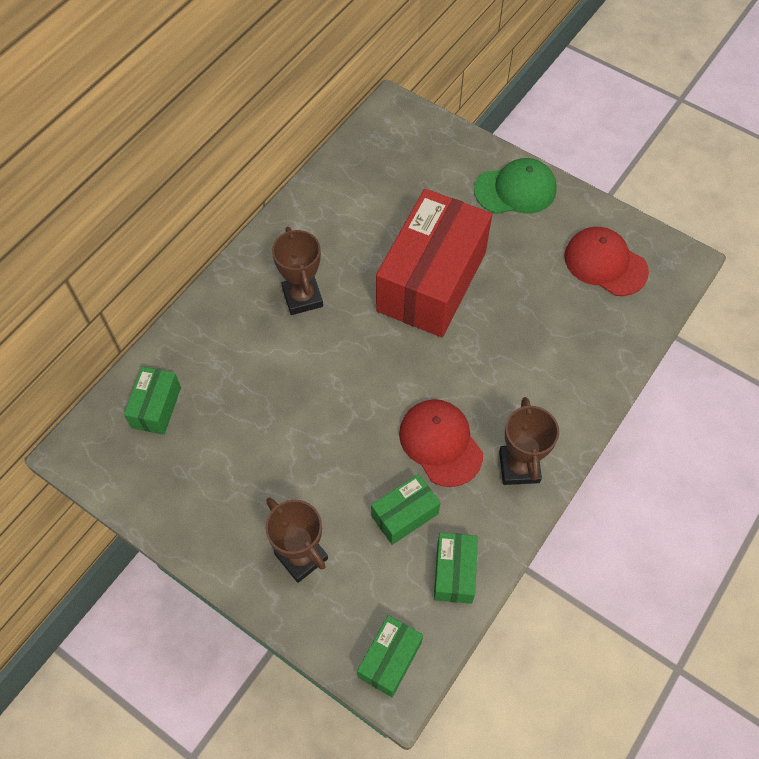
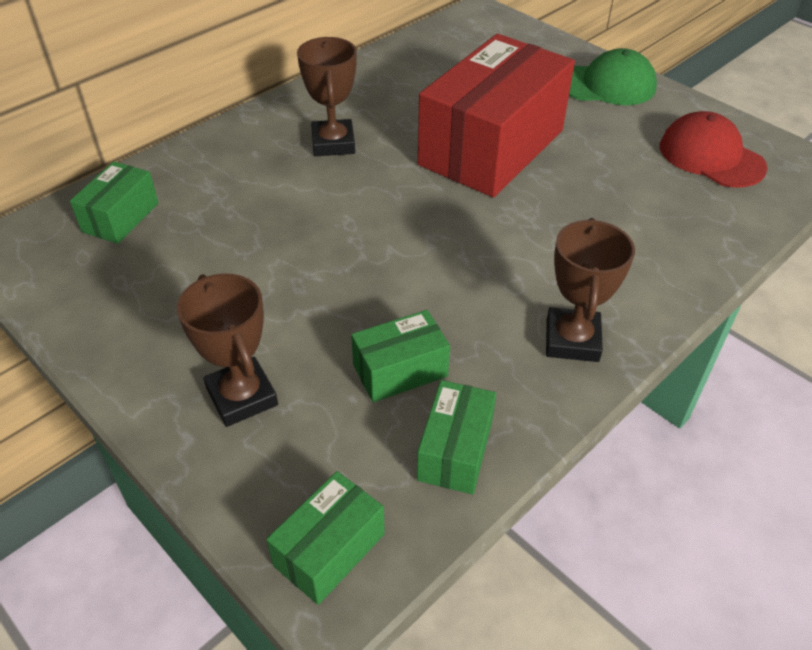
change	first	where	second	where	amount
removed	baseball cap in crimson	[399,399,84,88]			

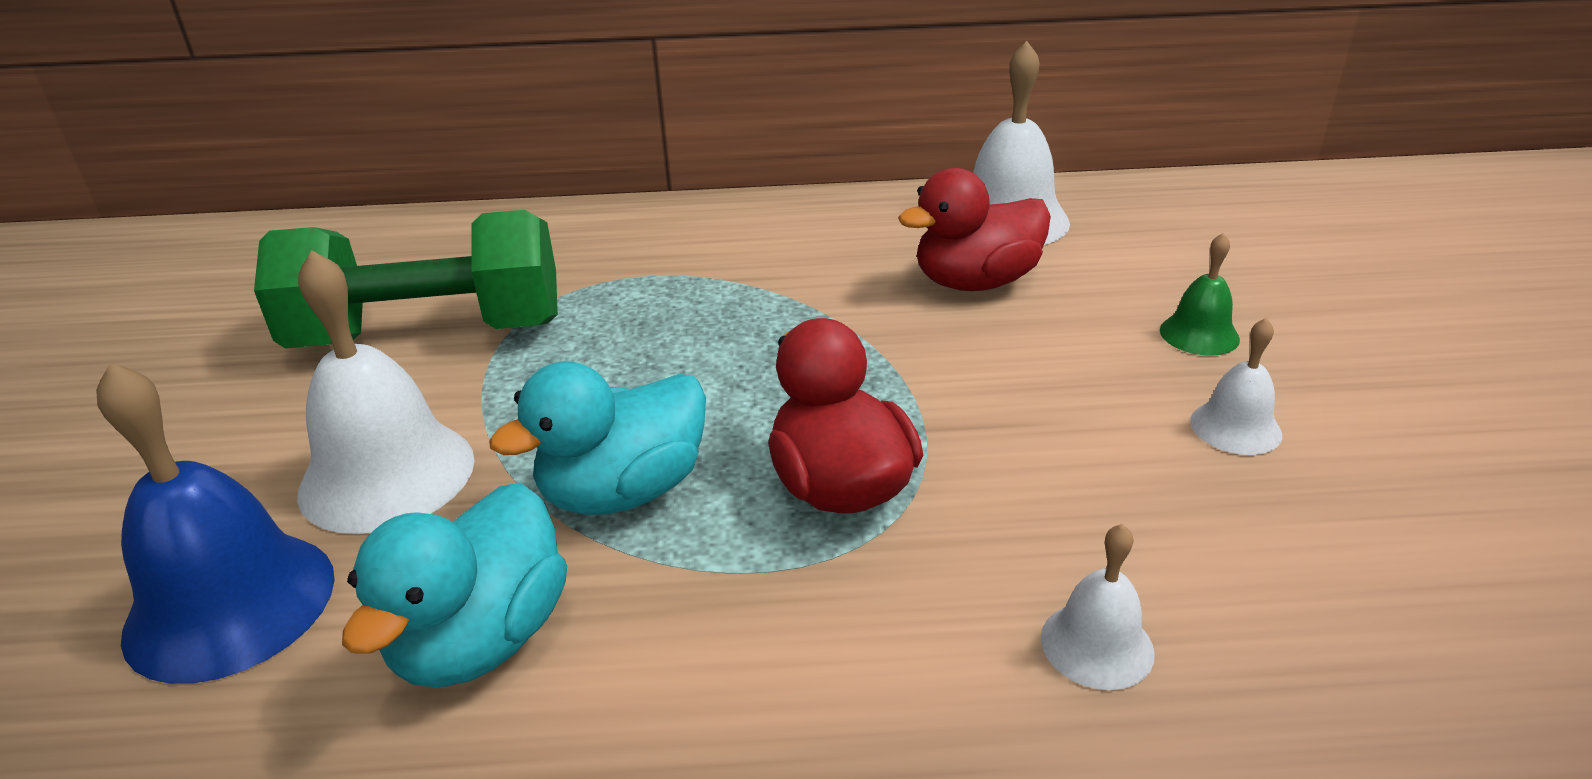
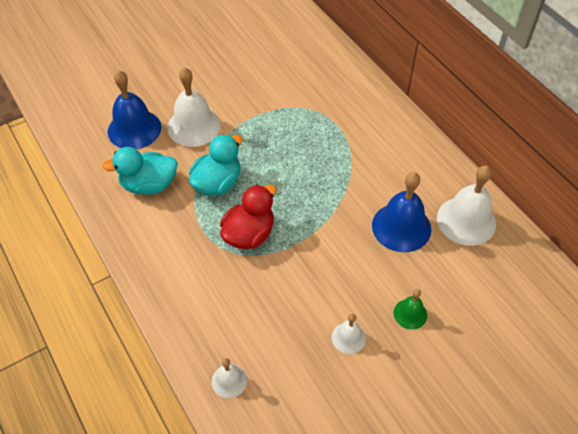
change	first	where	second	where	amount
removed	dumbbell in green	[254,210,304,139]			
moved	school bell in white	[1041,524,114,166]		[212,358,35,40]	
replaced	rubber duck in crimson	[898,168,153,123]	school bell in royal blue	[372,172,59,80]	
turned	rubber duck in teal	[489,361,217,154]		[189,134,54,62]	105 degrees clockwise

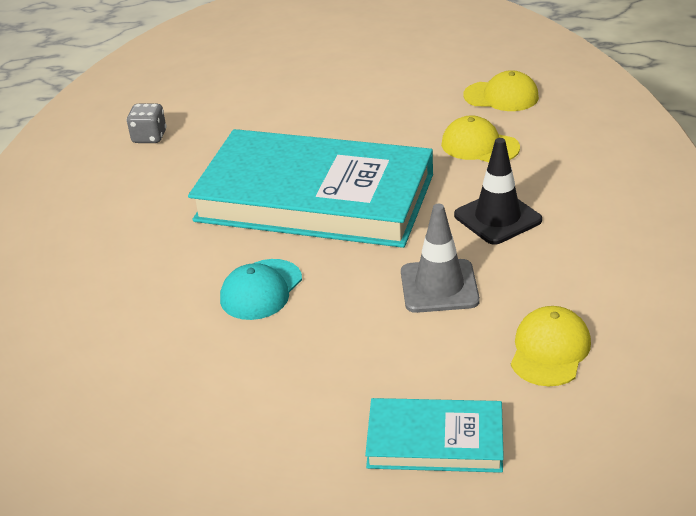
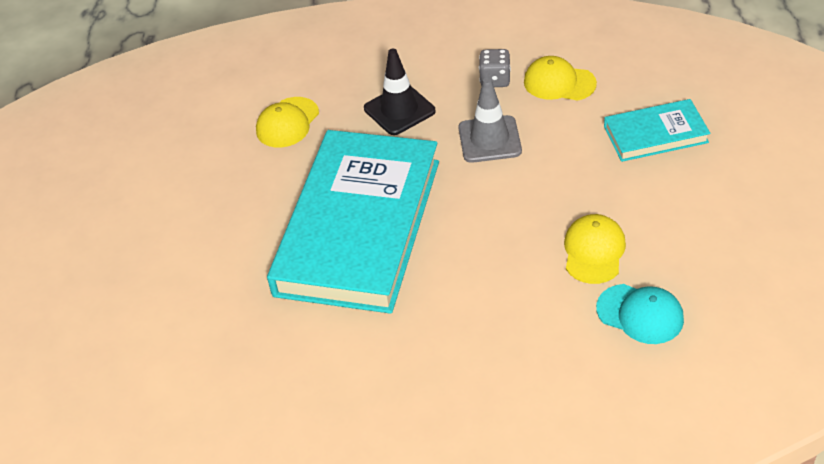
change	first	where	second	where	amount
moved	dice in gray	[126,104,41,39]		[479,49,32,38]	
moved	baseball cap in teal	[220,259,82,61]		[596,284,88,60]	
moved	baseball cap in bright yellow	[463,70,76,41]		[564,214,62,70]	
turned	hardcover in teal	[365,398,139,75]		[604,99,106,63]	75 degrees clockwise

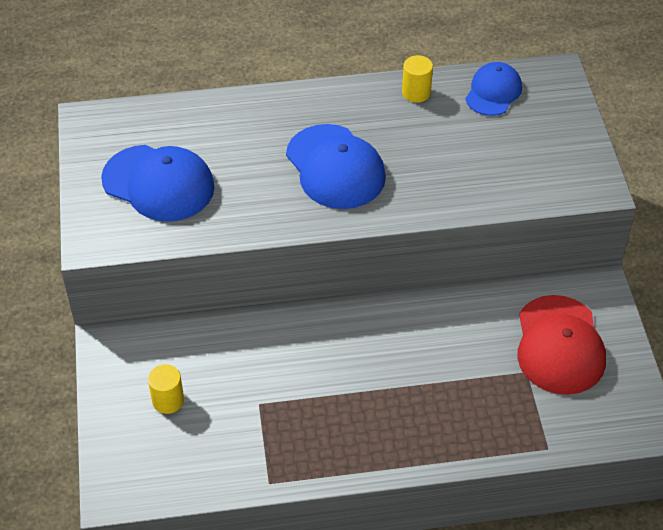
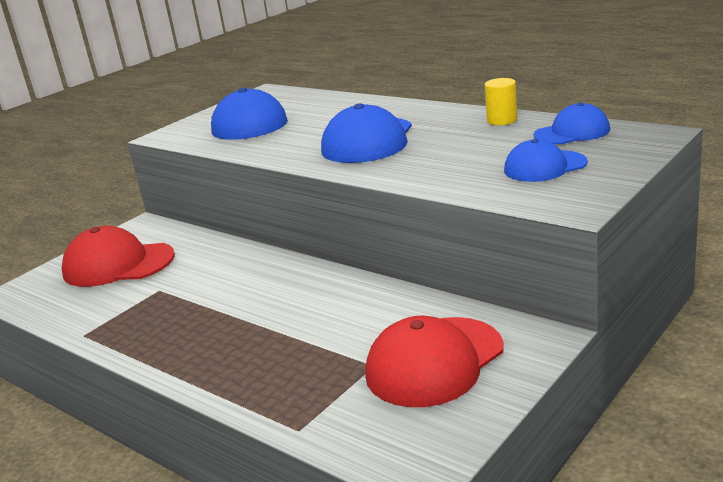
change	first	where	second	where	amount
added			baseball cap in royal blue	[504,139,84,43]	
replaced	cylinder shape in bright yellow	[148,364,36,50]	baseball cap in crimson	[62,226,113,61]	

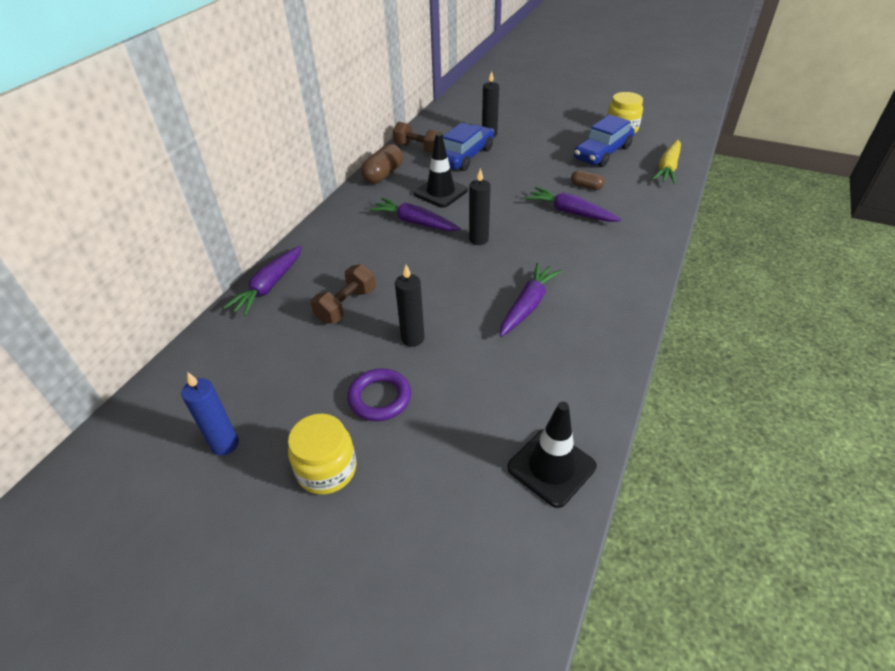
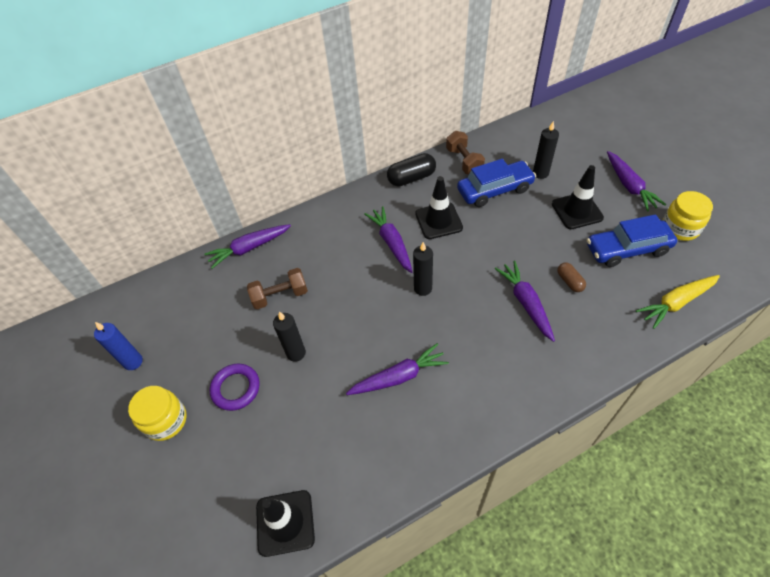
change	first	where	second	where	amount
added			safety cone in jet-black	[552,165,52,64]	
added			root vegetable in violet	[607,151,59,60]	
recoloured	pill in dark brown	[361,144,42,40]	pill in jet-black	[387,153,49,34]	

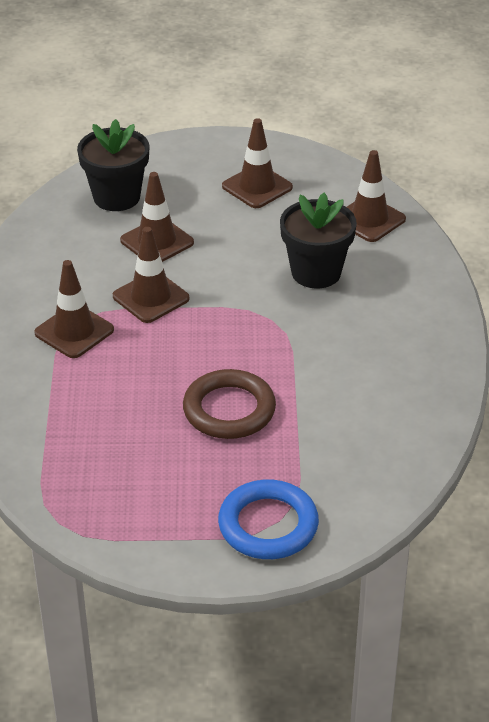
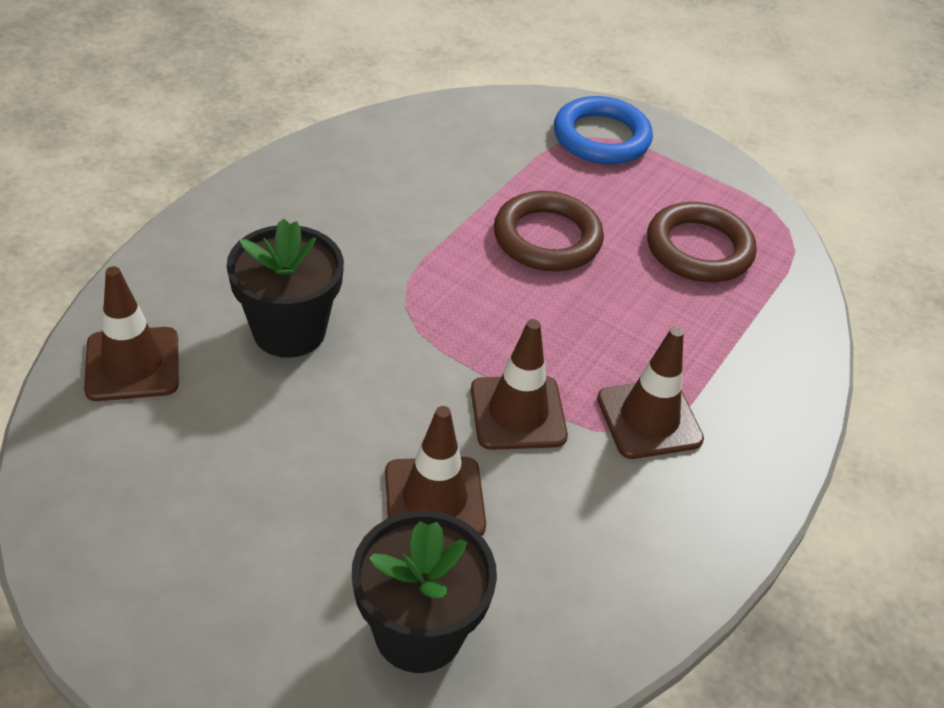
change	first	where	second	where	amount
removed	safety cone in dark brown	[222,118,71,90]			
added			ring in dark brown	[647,202,110,80]	

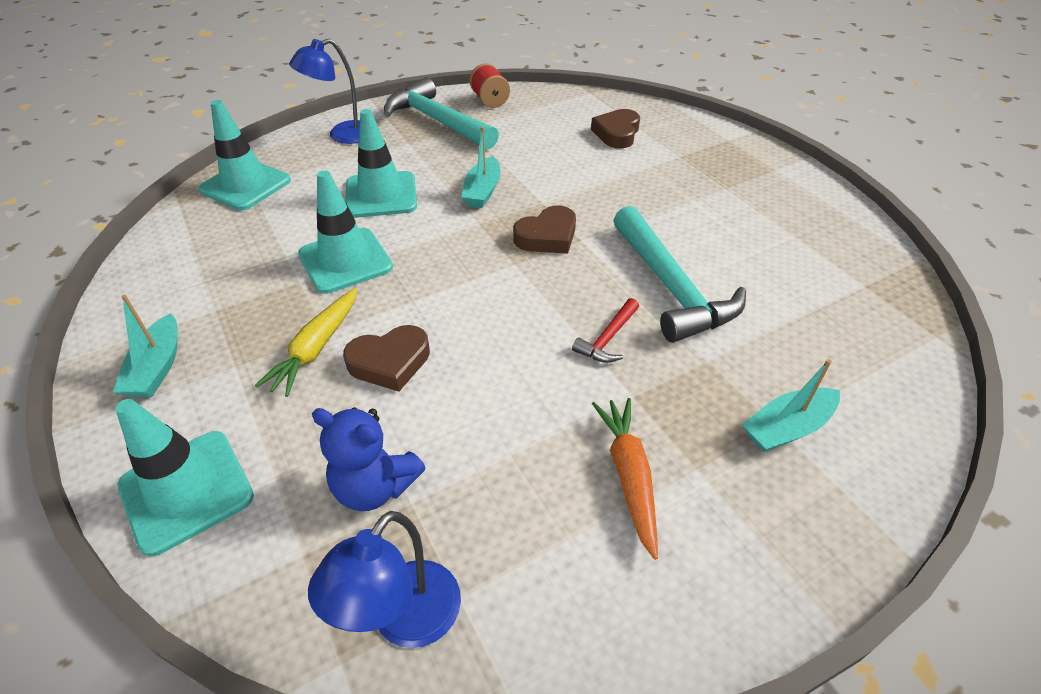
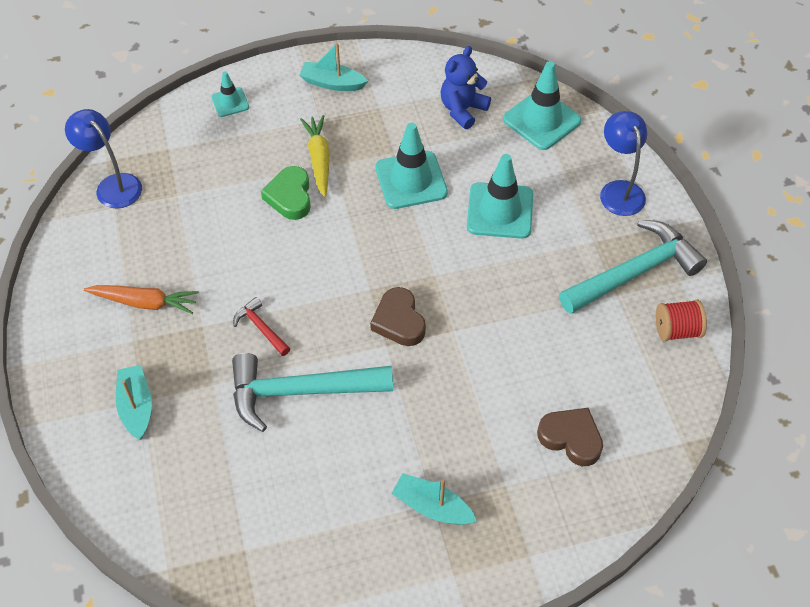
change	first	where	second	where	amount
moved	stuffed bear in royal blue	[312,407,114,104]		[441,46,50,83]	
moved	toy boat in teal	[461,127,40,81]		[391,473,86,52]	
recoloured	heart shape in dark brown	[343,325,87,67]	heart shape in green	[261,166,50,54]	
turned	root vegetable in bright yellow	[255,288,102,109]		[300,115,30,82]	45 degrees clockwise
resized	safety cone in teal	[115,399,139,157]		[211,71,38,46]	x0.54

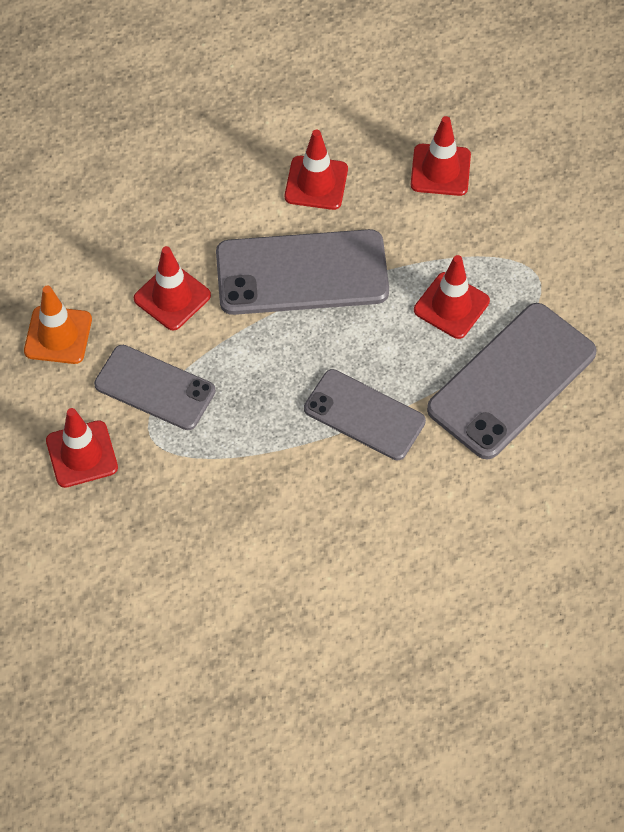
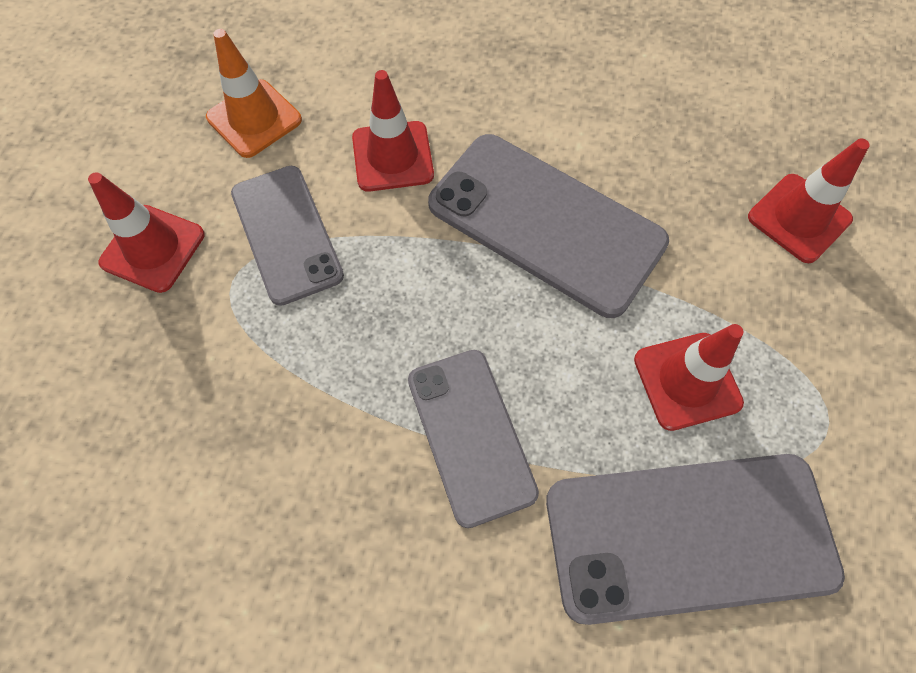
change	first	where	second	where	amount
removed	safety cone in crimson	[285,130,63,80]			

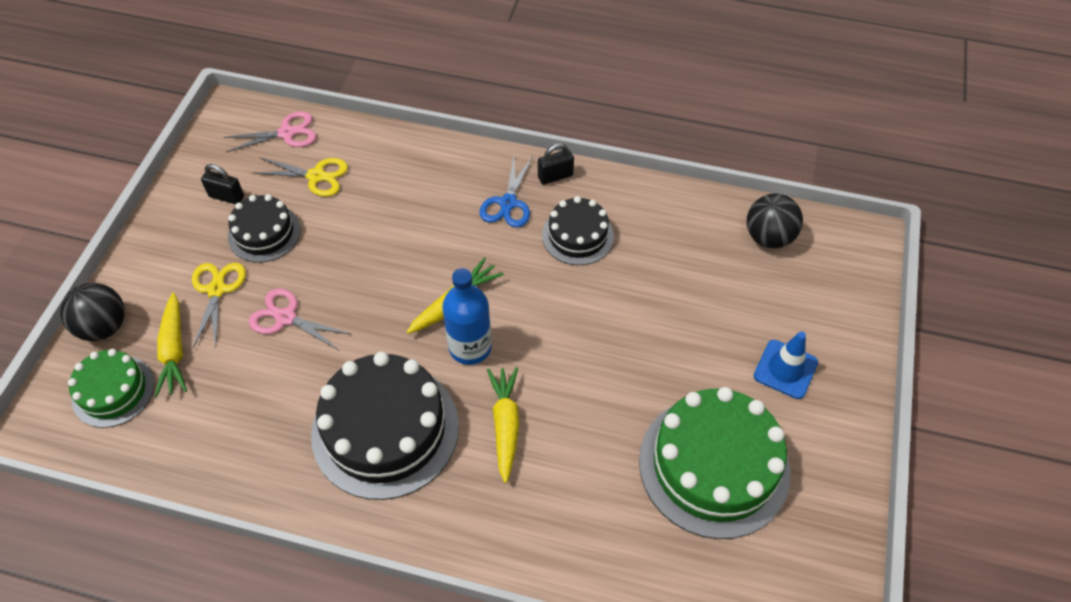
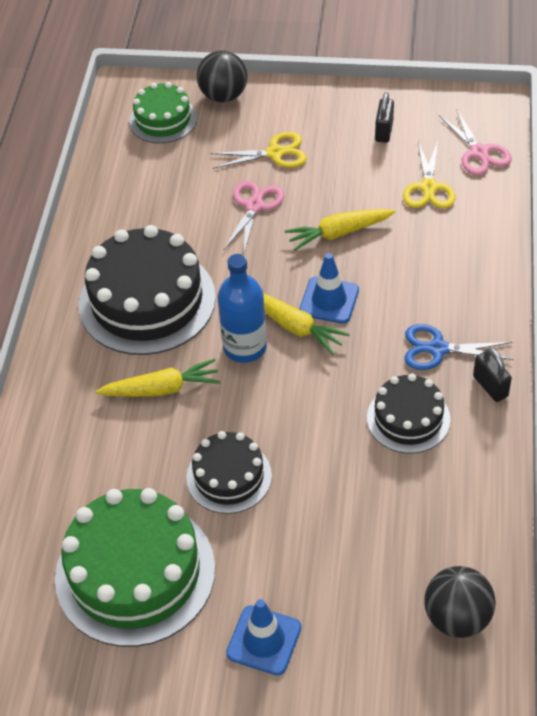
change	first	where	second	where	amount
added			safety cone in royal blue	[299,253,60,71]	
moved	root vegetable in bright yellow	[154,293,33,104]		[285,209,110,42]	
moved	cake in jet-black	[228,194,73,69]		[186,431,86,83]	

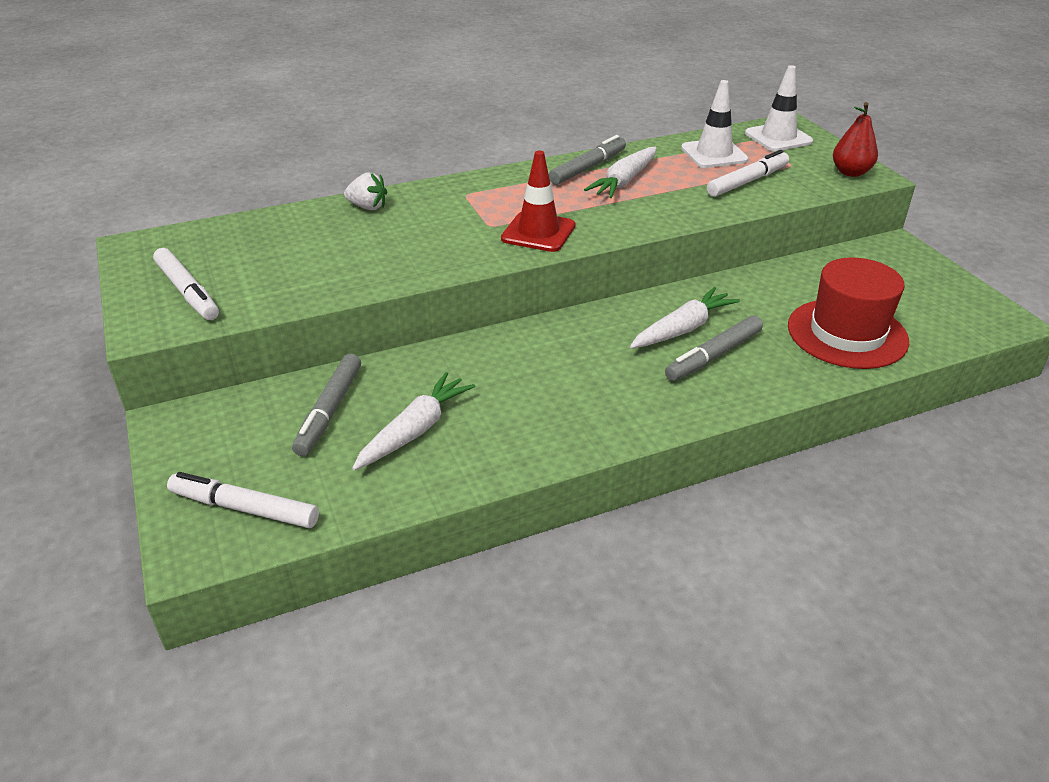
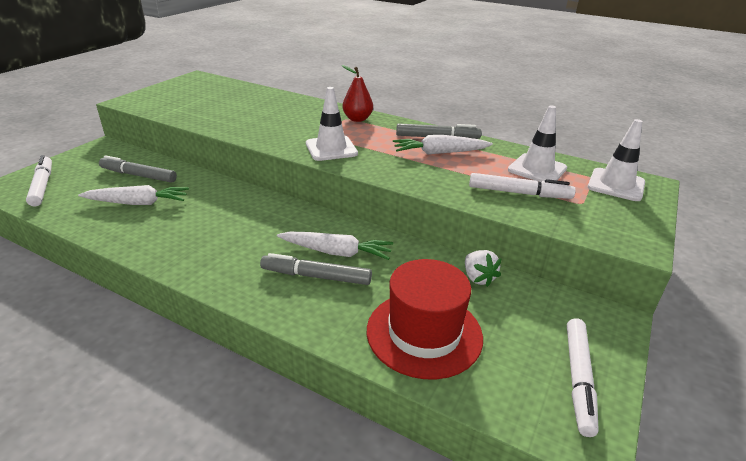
change	first	where	second	where	amount
moved	felt pen in white	[153,248,66,72]		[567,318,32,119]	
moved	toy strawberry in white	[344,172,43,38]		[465,250,37,37]	
moved	pear fruit in crimson	[833,102,45,75]		[342,65,31,57]	
recoloured	safety cone in crimson	[501,151,74,101]	safety cone in white	[306,87,52,74]	
turned	felt pen in gray	[292,354,69,102]		[99,155,78,28]	45 degrees clockwise

